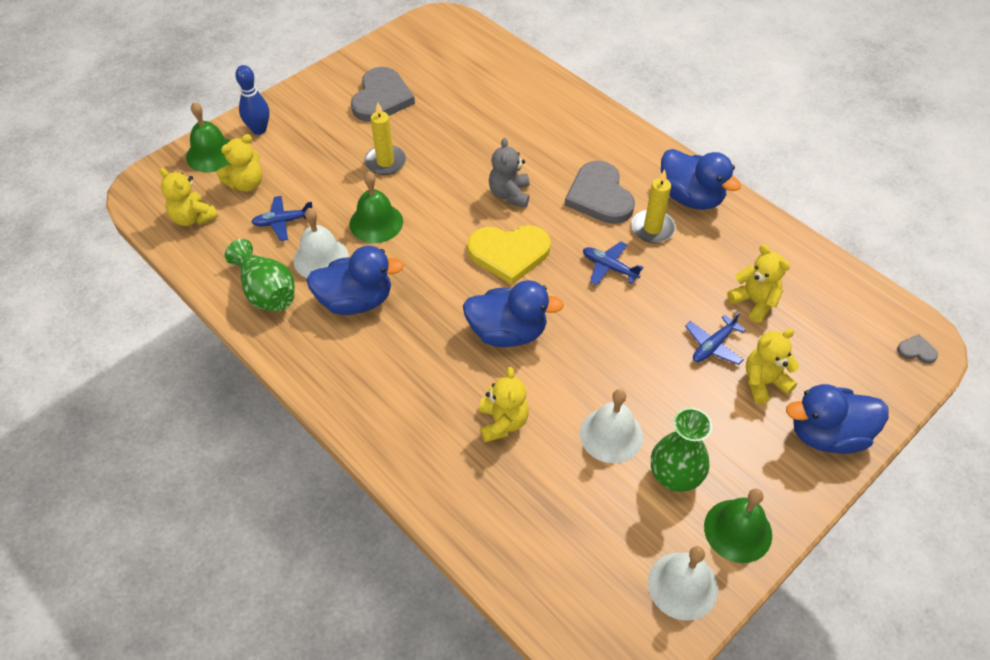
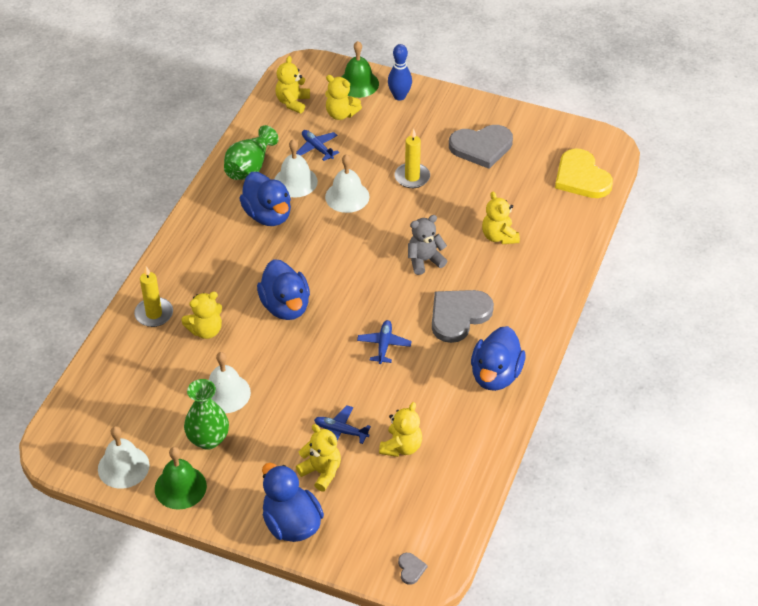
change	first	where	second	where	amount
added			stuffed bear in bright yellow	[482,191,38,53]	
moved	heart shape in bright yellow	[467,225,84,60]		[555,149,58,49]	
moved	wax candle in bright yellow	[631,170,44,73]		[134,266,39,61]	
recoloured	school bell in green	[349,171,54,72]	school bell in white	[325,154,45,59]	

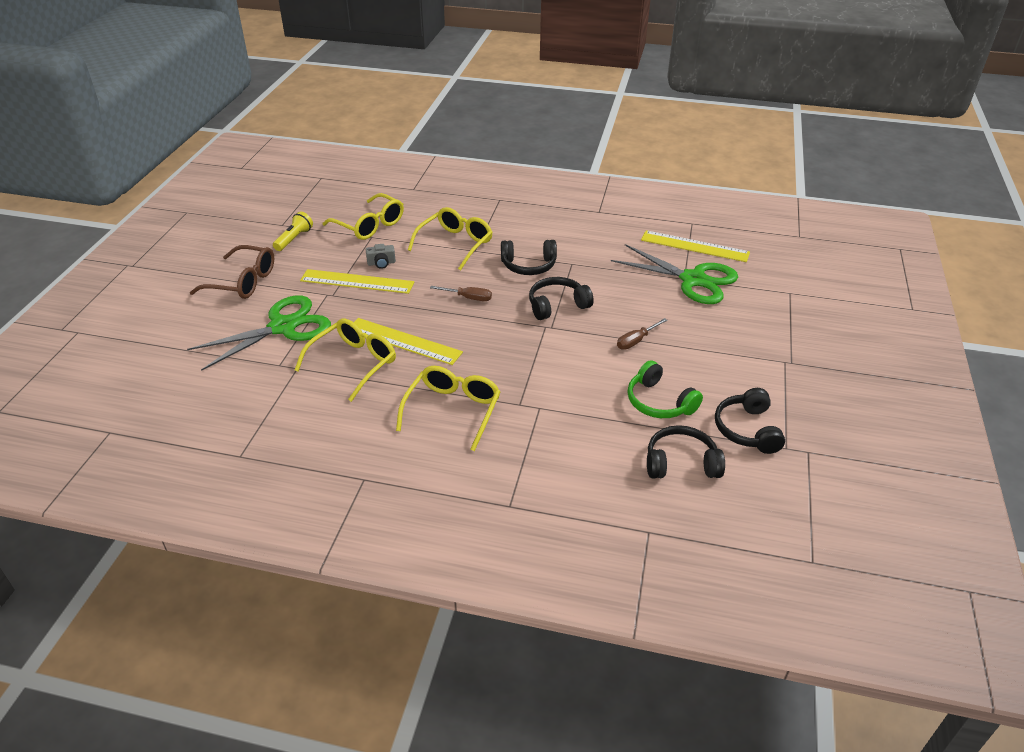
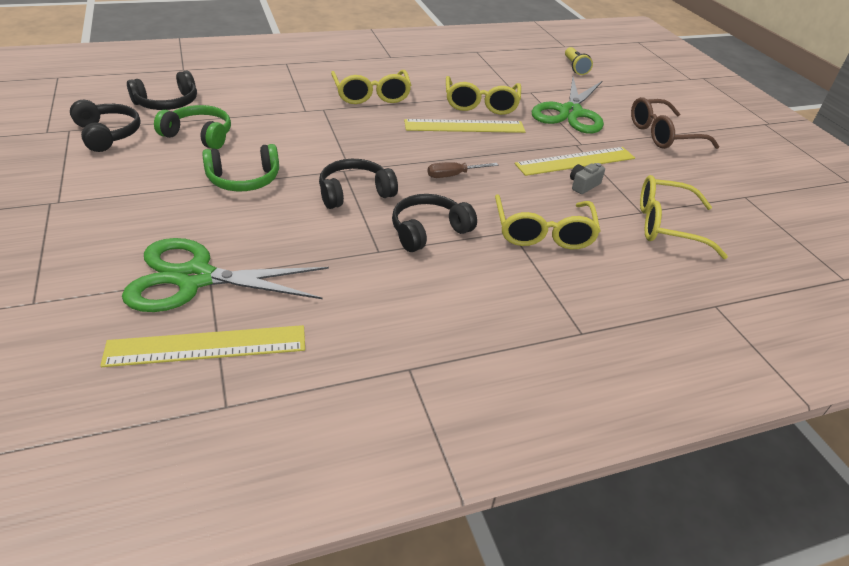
change	first	where	second	where	amount
moved	torch in bright yellow	[273,212,40,39]		[565,47,28,28]	
replaced	flat screwdriver in dark brown	[617,318,51,32]	over-ear headphones in green	[202,144,77,47]	
turned	over-ear headphones in jet-black	[529,277,65,43]		[319,159,79,50]	150 degrees counterclockwise

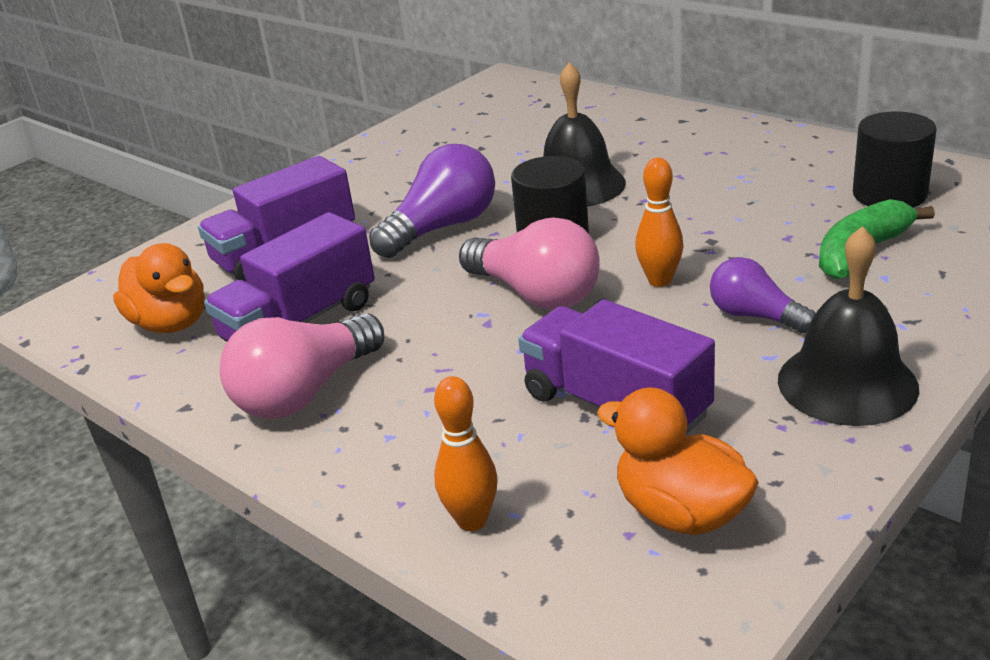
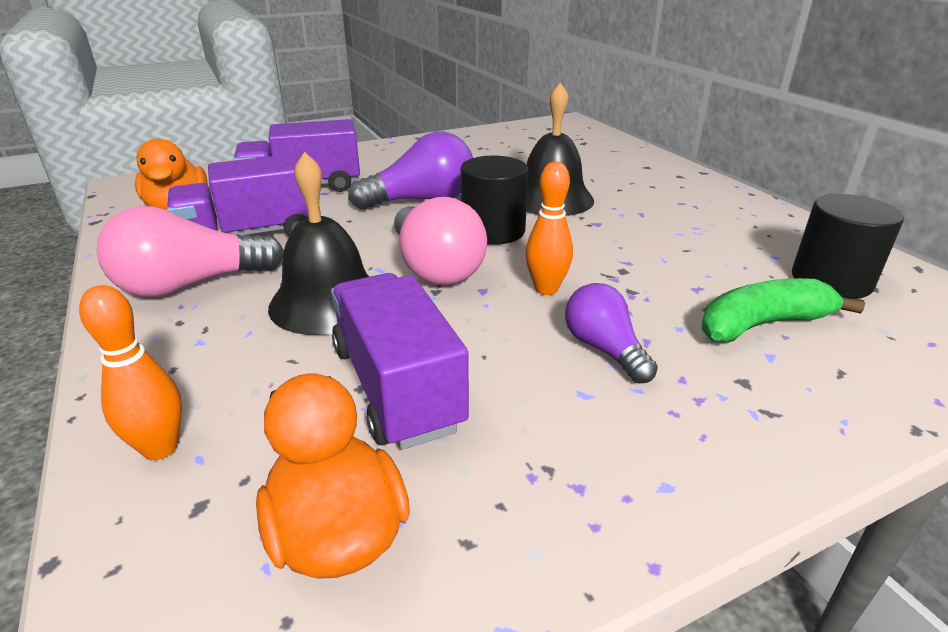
change	first	where	second	where	amount
moved	school bell in jet-black	[778,226,141,200]		[268,152,101,183]	

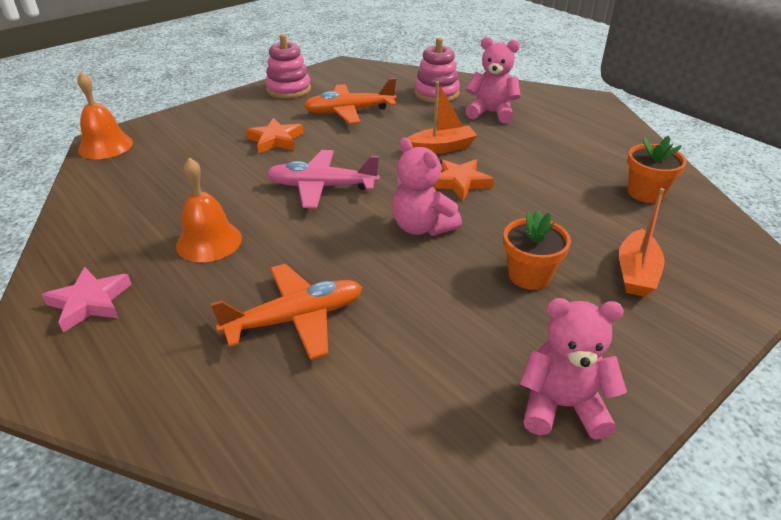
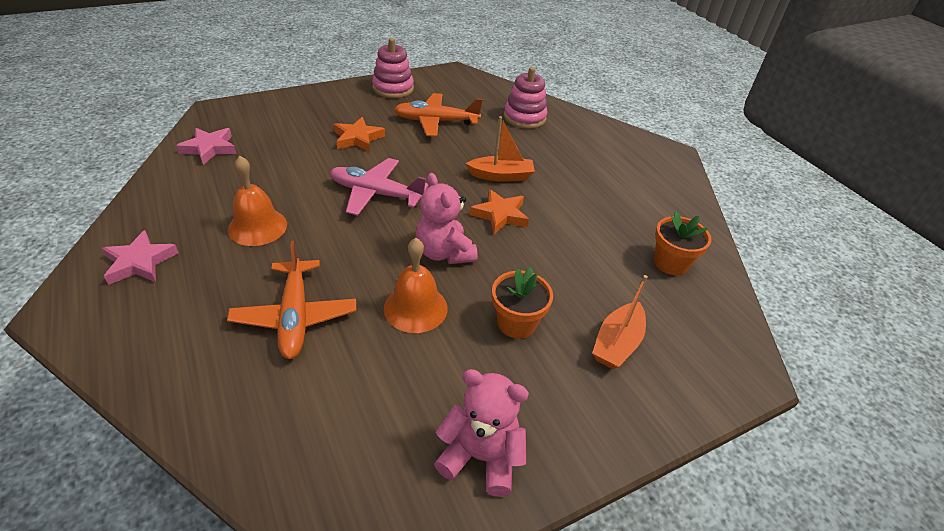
change	first	where	second	where	amount
removed	stuffed bear in pink	[465,37,56,86]			
added			five-pointed star in pink	[176,128,60,37]	
moved	school bell in orange	[77,72,56,87]		[384,238,64,95]	
turned	aeroplane in orange	[211,264,151,96]		[227,241,130,118]	90 degrees clockwise

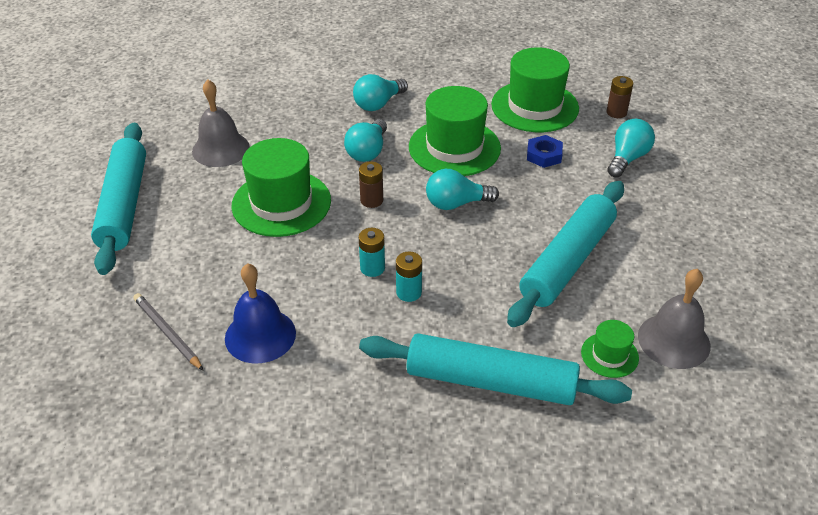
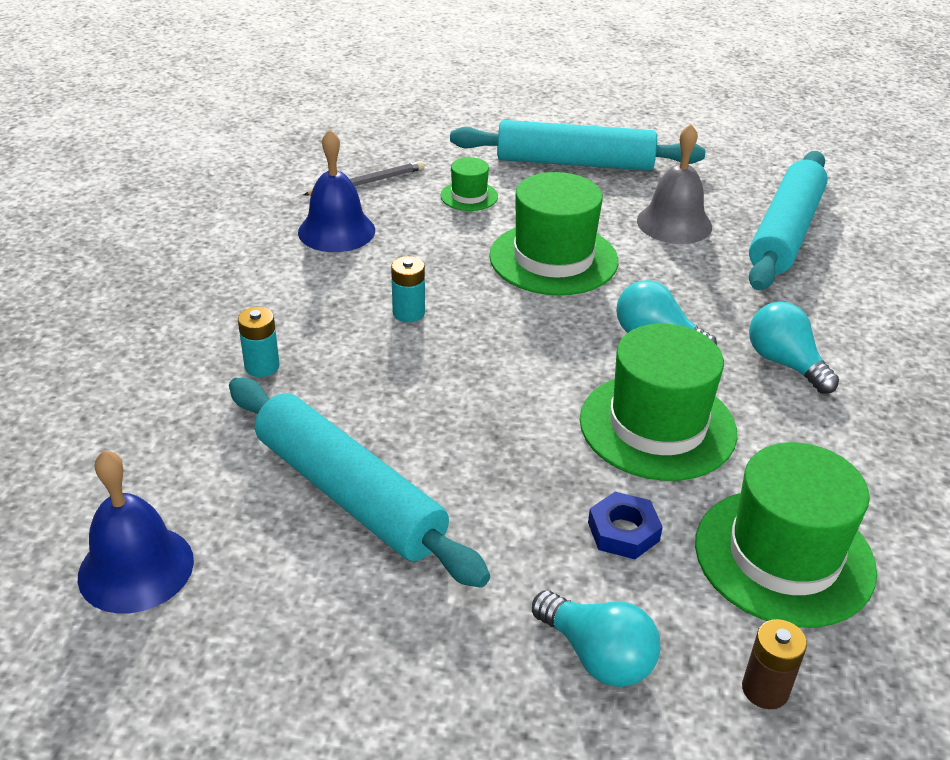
change	first	where	second	where	amount
removed	power cell in dark brown	[359,161,24,47]			
removed	light bulb in teal	[426,169,73,41]			
moved	rolling pin in teal	[359,333,273,72]		[749,151,79,139]	
moved	power cell in teal	[396,251,26,51]		[238,307,42,70]	
moved	top hat in green	[581,320,58,58]		[440,157,58,54]	
recoloured	school bell in gray	[638,269,72,100]	school bell in royal blue	[78,450,116,163]	

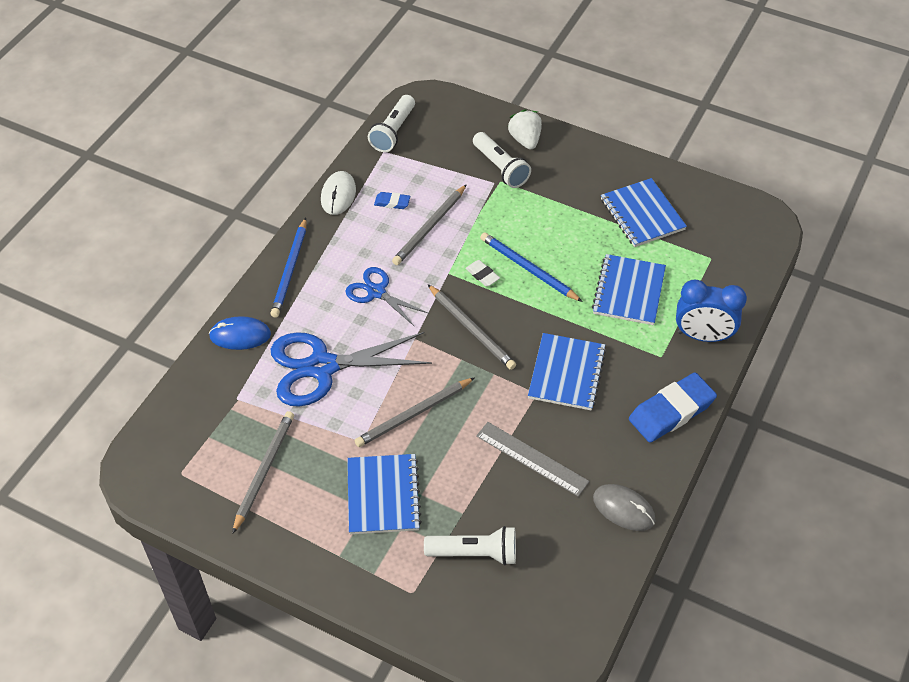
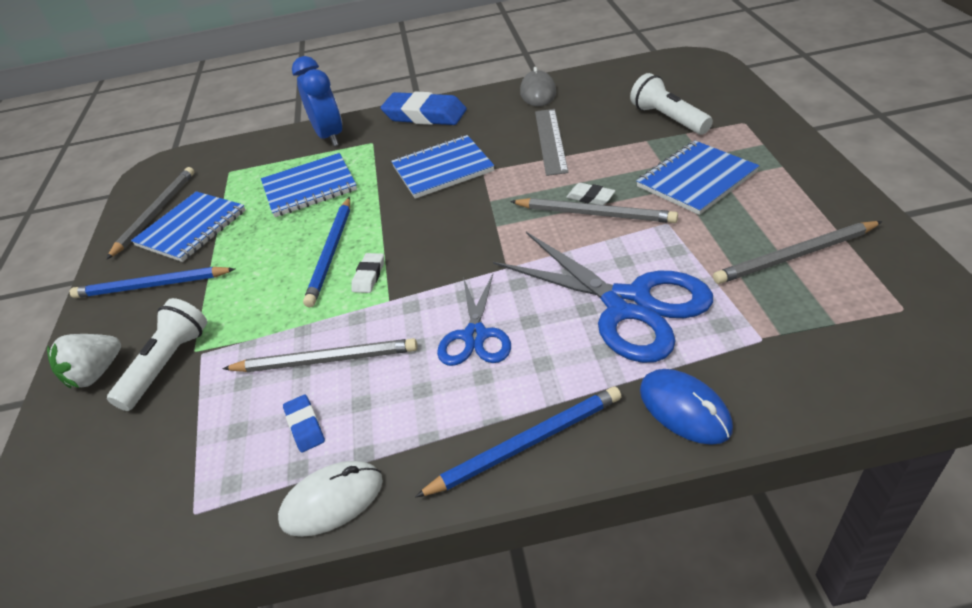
change	first	where	second	where	amount
removed	torch in white	[368,95,47,57]			
added			wooden pencil in royal blue	[70,267,165,31]	
added			pencil eraser in white	[566,183,50,22]	
moved	wooden pencil in gray	[428,284,88,86]		[107,167,87,92]	

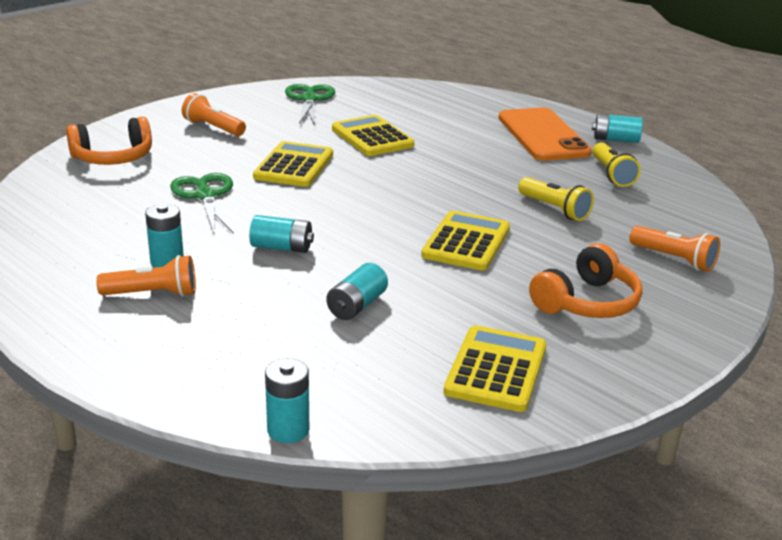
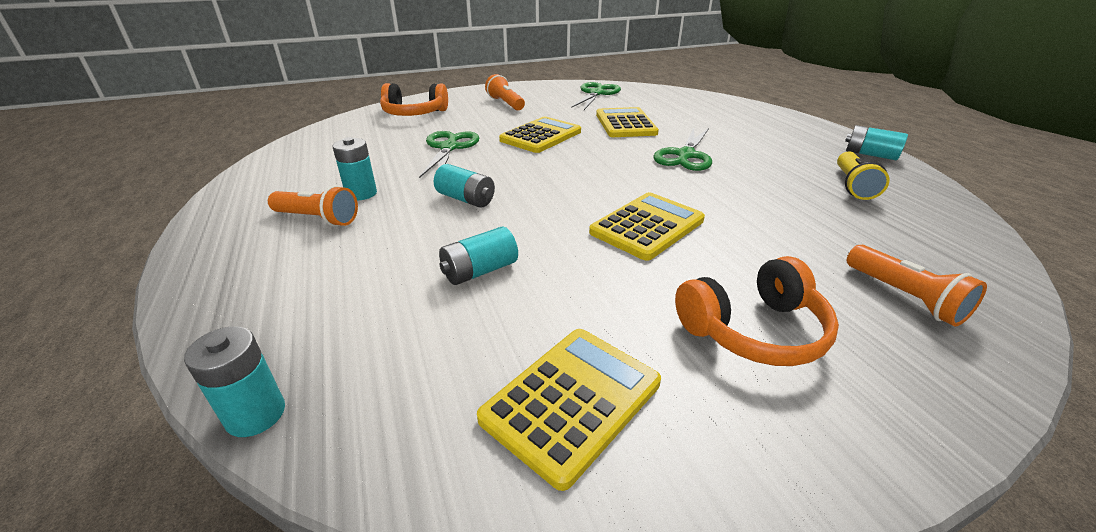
change	first	where	second	where	amount
removed	mobile phone in orange	[499,107,93,54]			
removed	torch in bright yellow	[518,177,76,44]			
added			pair of scissors in green	[653,128,59,43]	

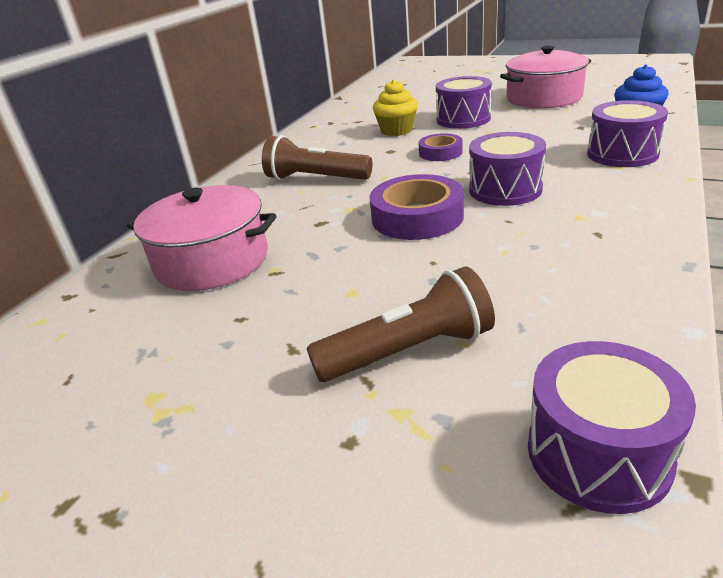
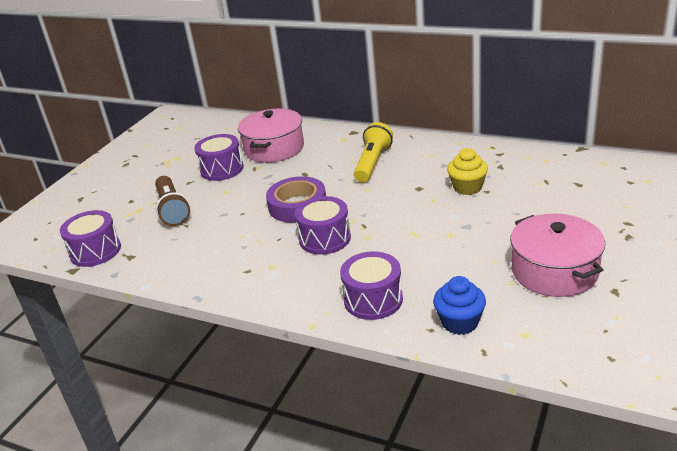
change	first	where	second	where	amount
removed	sticky tape in violet	[418,133,44,28]			
moved	snare drum in violet	[436,76,56,53]		[194,134,50,47]	
recoloured	torch in dark brown	[262,135,110,45]	torch in bright yellow	[354,122,39,61]	

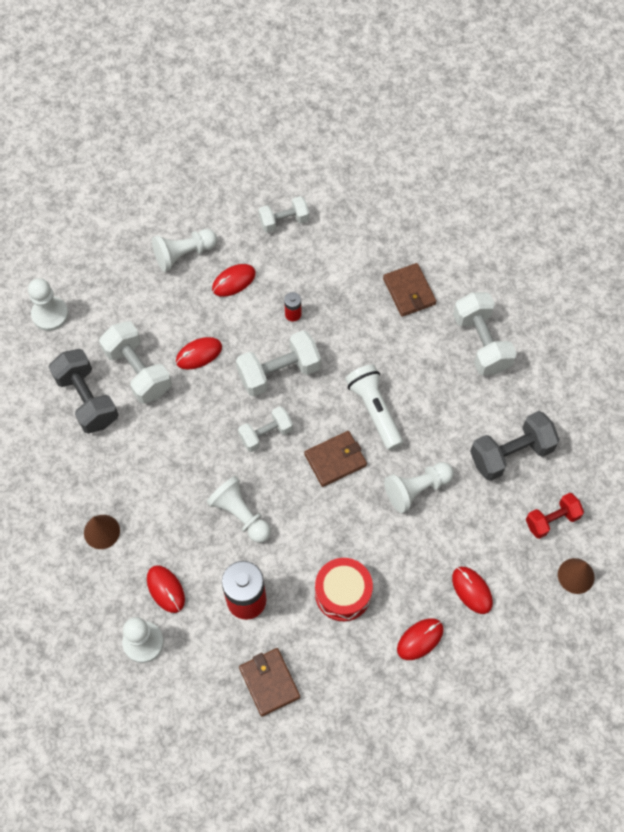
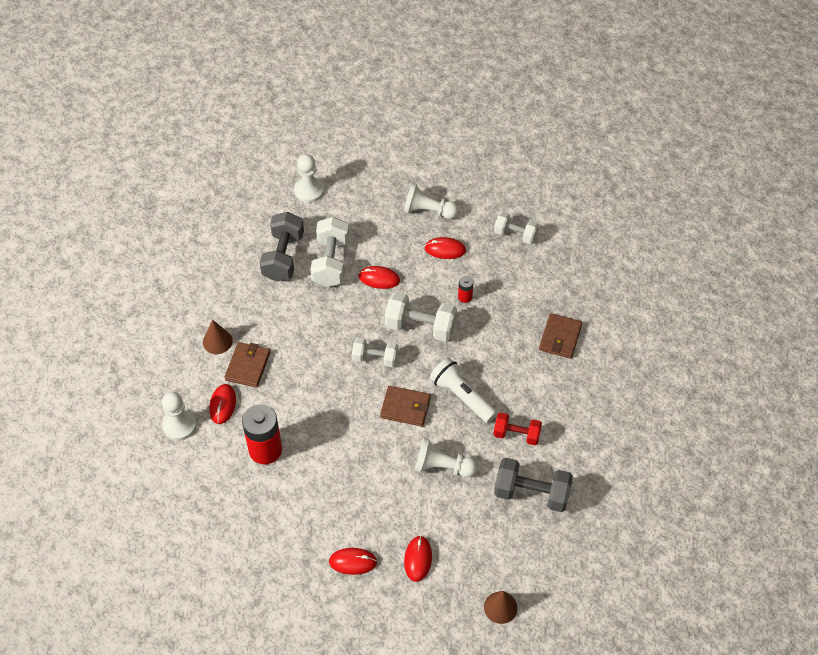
change	first	where	second	where	amount
removed	chess pawn in white	[206,476,65,67]			
removed	snare drum in crimson	[315,558,58,63]			
removed	dumbbell in white	[453,292,64,83]			
moved	billfold in dark brown	[239,648,61,68]		[224,342,47,46]	
moved	dumbbell in crimson	[526,493,58,46]		[493,412,49,33]	
turned	torch in white	[345,364,58,86]		[430,357,67,66]	60 degrees counterclockwise

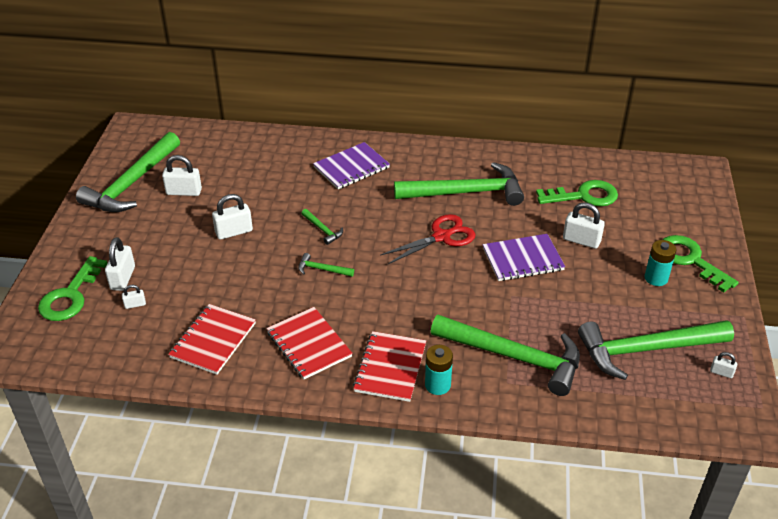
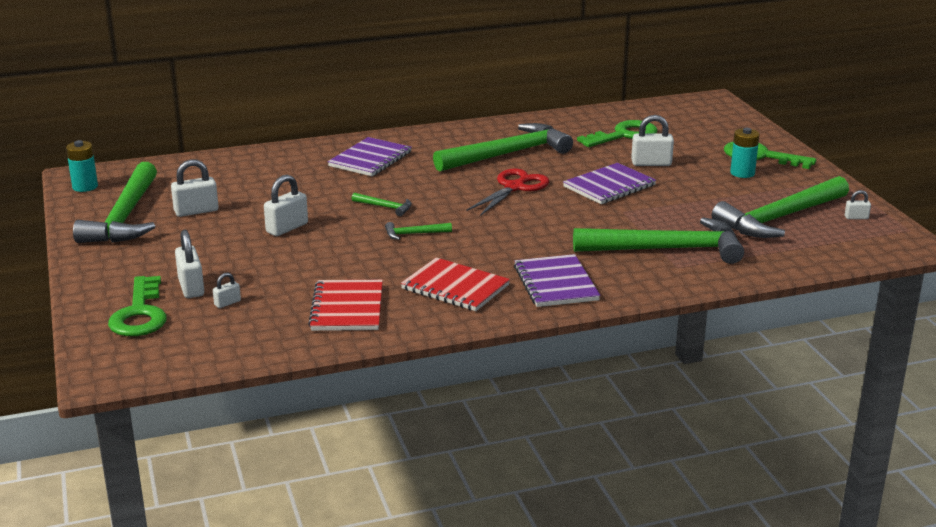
change	first	where	second	where	amount
moved	power cell in teal	[425,345,28,50]		[66,140,32,52]	
recoloured	notepad in crimson	[353,331,73,71]	notepad in violet	[514,254,86,53]	

